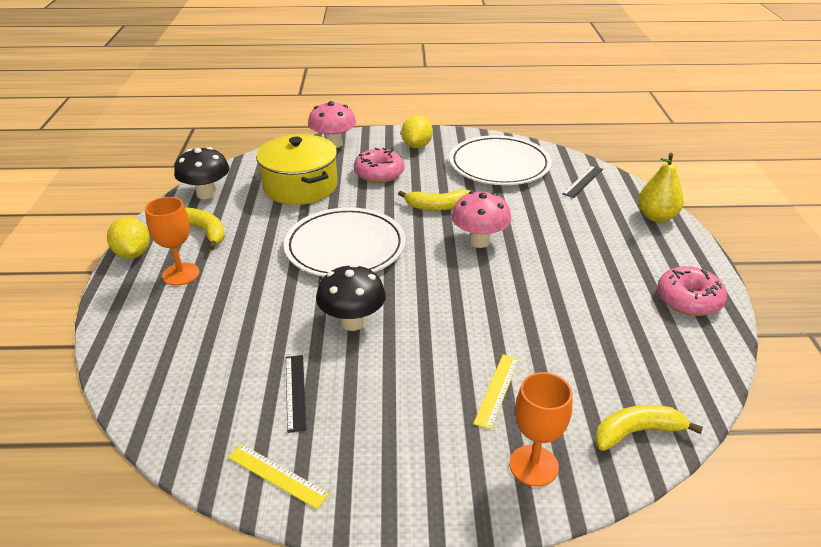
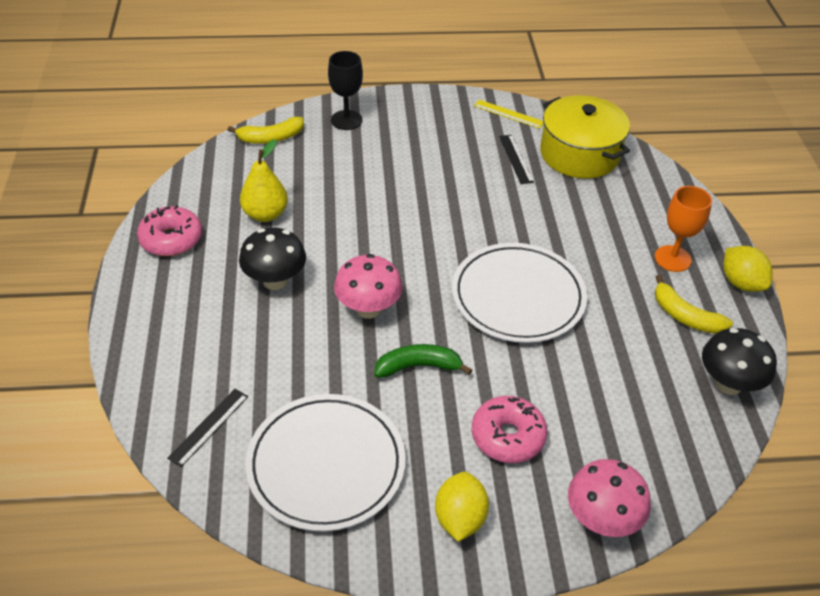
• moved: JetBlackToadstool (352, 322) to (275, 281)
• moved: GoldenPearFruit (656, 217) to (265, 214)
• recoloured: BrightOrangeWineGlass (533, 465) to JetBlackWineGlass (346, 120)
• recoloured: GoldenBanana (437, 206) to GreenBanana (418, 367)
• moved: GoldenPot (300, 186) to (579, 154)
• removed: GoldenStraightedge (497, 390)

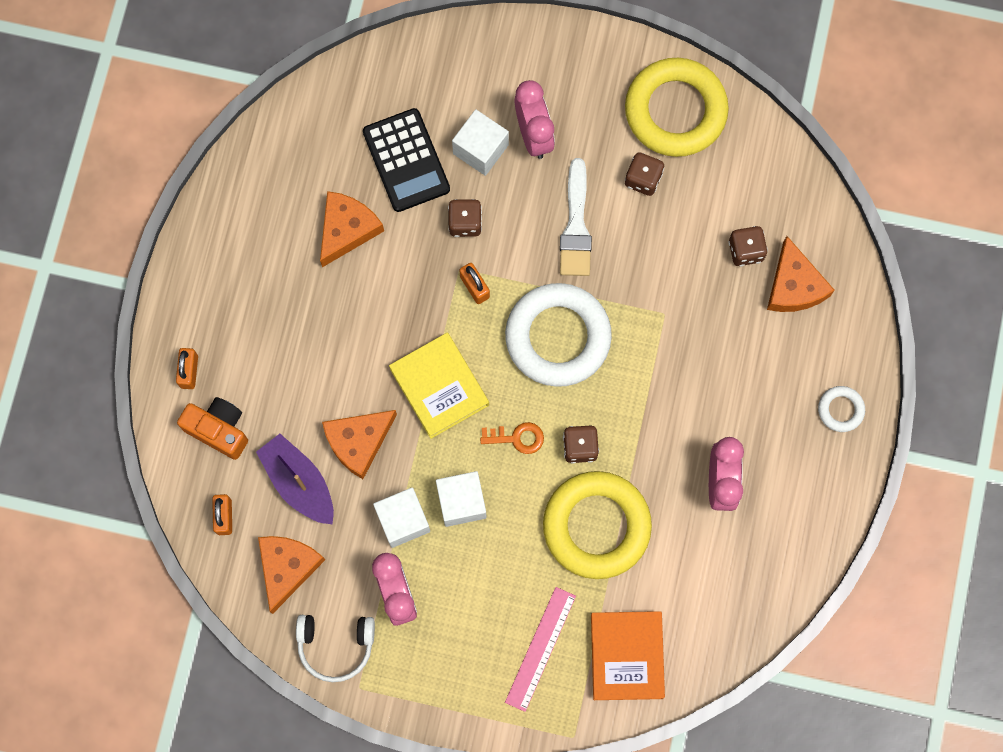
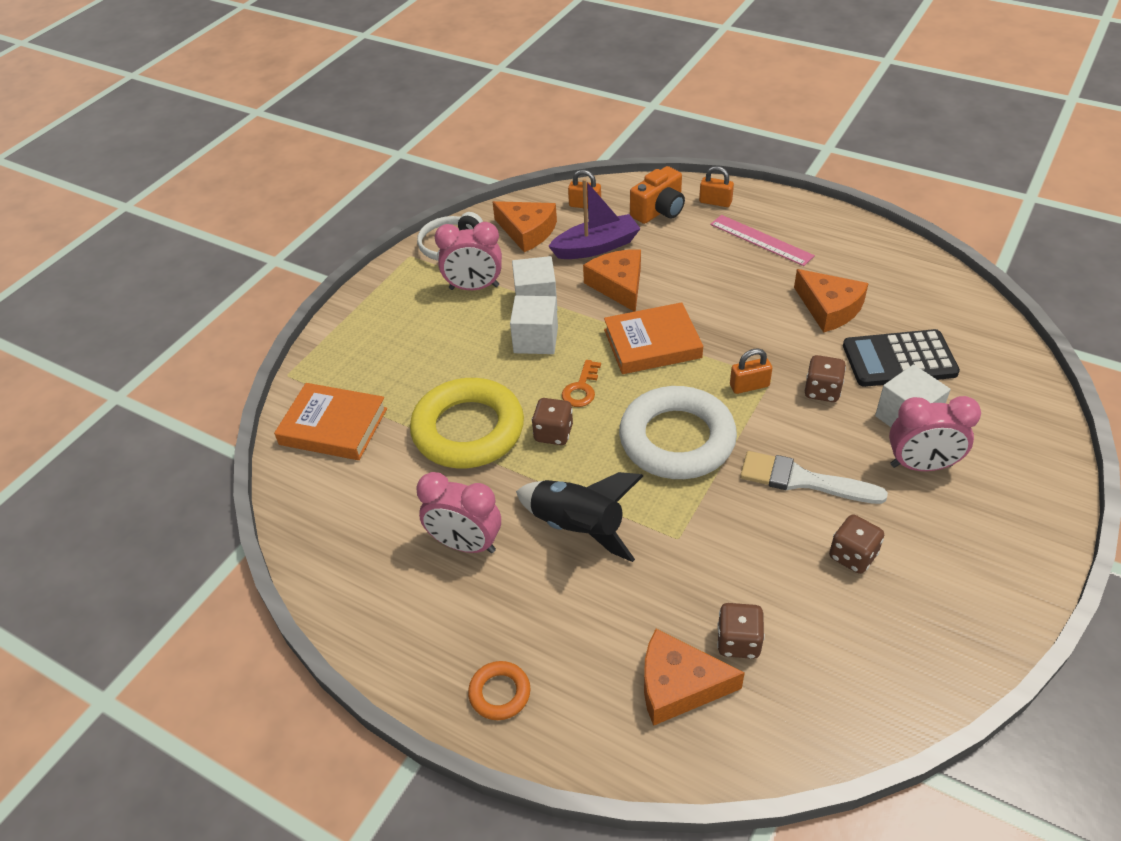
• recoloured: SnowWhiteTorus (840, 410) to BrightOrangeTorus (499, 693)
• added: JetBlackSpaceship (578, 527)
• recoloured: GoldenHardback (439, 387) to BrightOrangeHardback (652, 344)
• moved: RosyStraightedge (540, 648) to (761, 240)
• removed: GoldenTorus (675, 111)

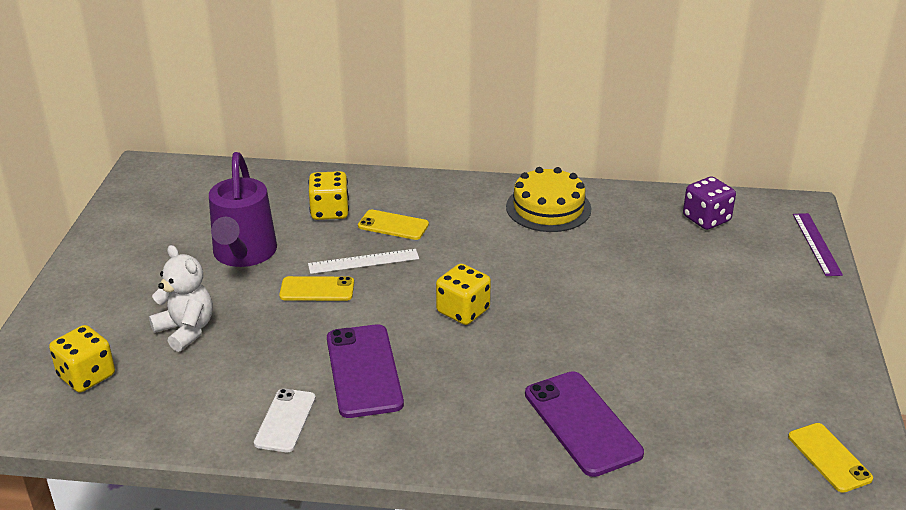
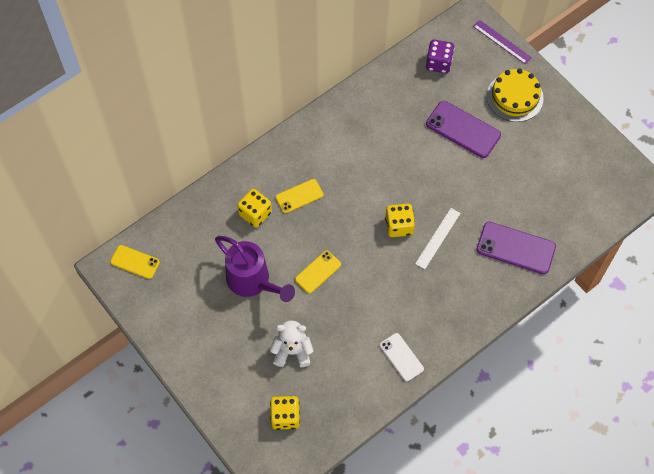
• moved: GoldenMobilePhone (829, 457) to (135, 262)
• moved: SnowWhiteStraightedge (363, 261) to (438, 238)
• moved: VioletMobilePhone (364, 371) to (463, 129)
• moved: GoldenGateau (548, 208) to (514, 97)

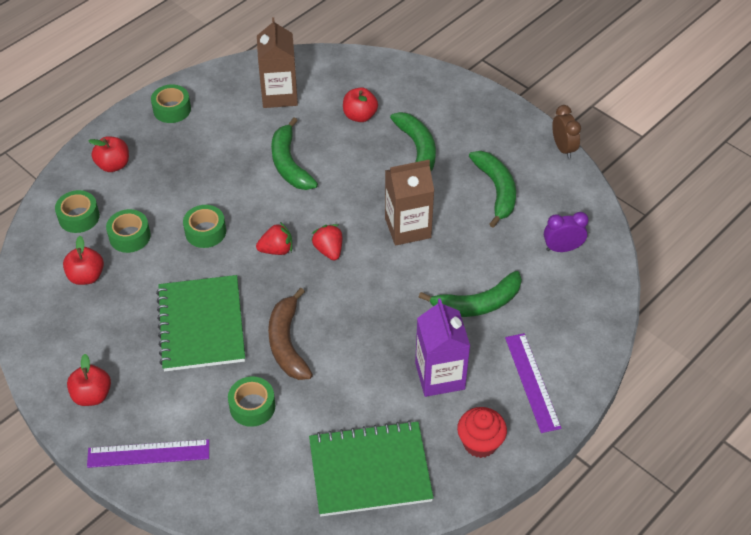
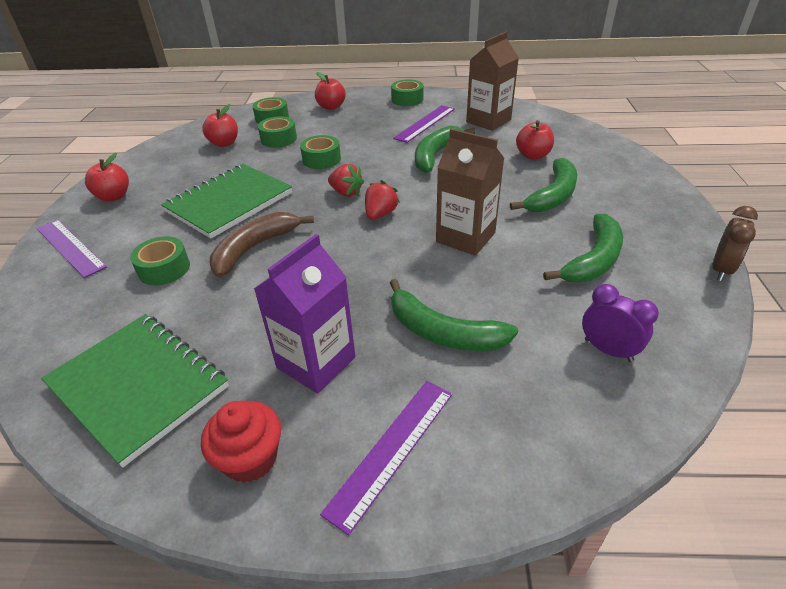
• added: VioletStraightedge (425, 123)

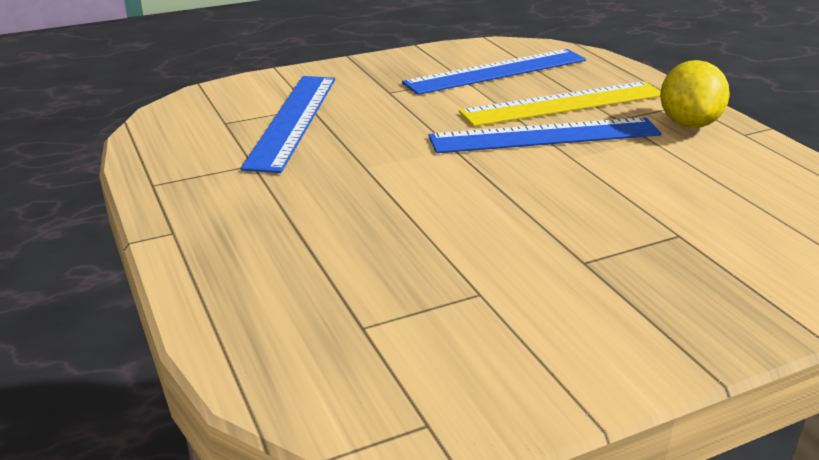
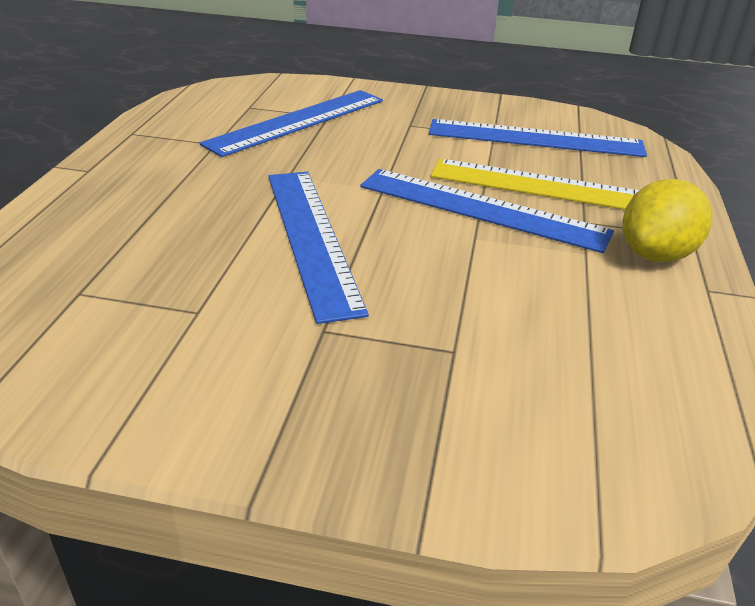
• added: CobaltStraightedge (311, 237)

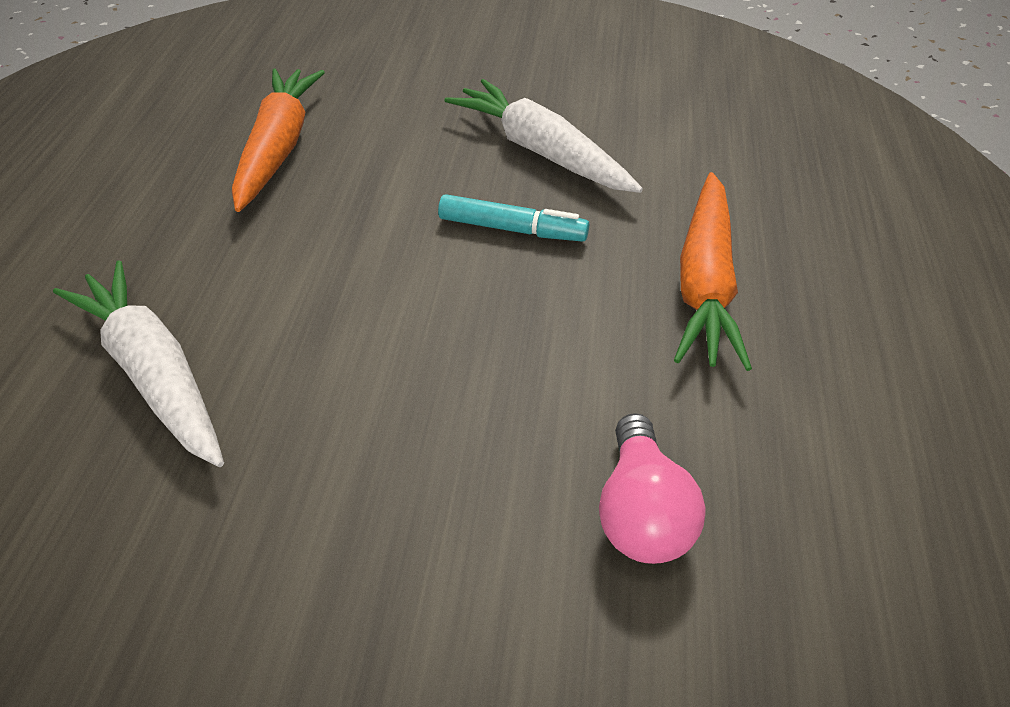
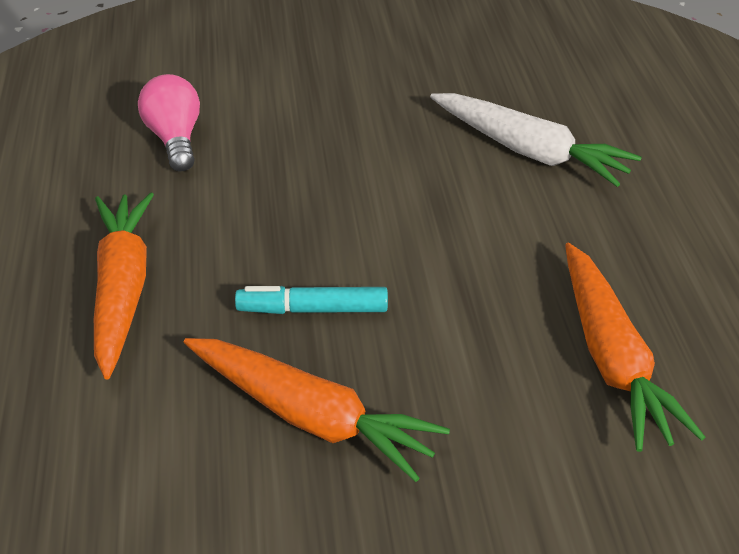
• recoloured: SnowWhiteRootVegetable (541, 151) to BrightOrangeRootVegetable (310, 417)

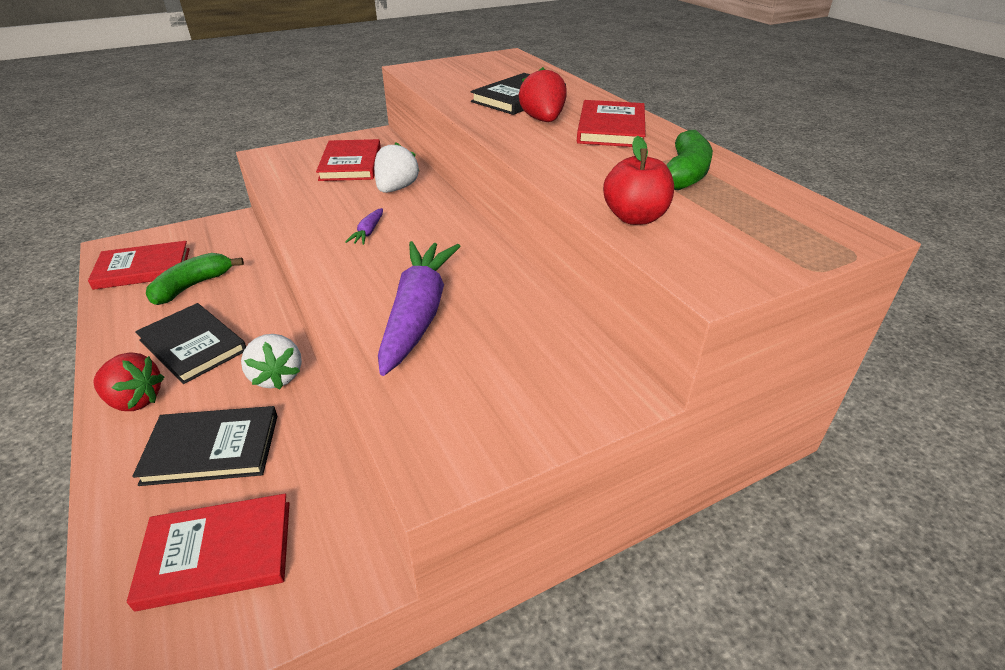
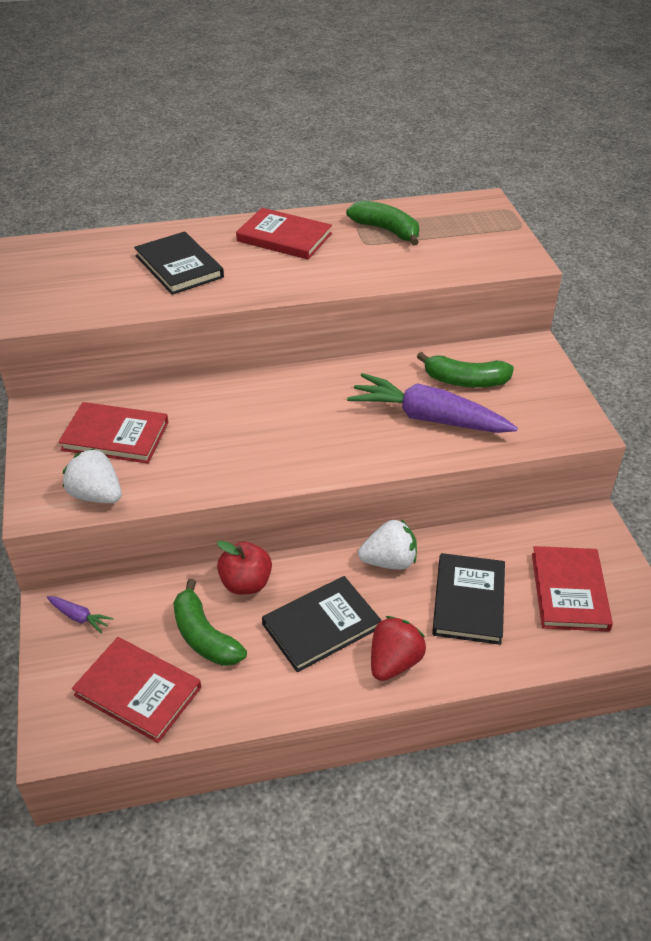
• moved: VioletRootVegetable (368, 232) to (79, 617)
• moved: SnowWhiteBerry (396, 189) to (96, 495)
• turned: ScarletHardback (143, 268) = (138, 691) 60 degrees counterclockwise
• moved: ScarletAppleFruit (634, 217) to (246, 583)
• added: GreenBanana (465, 381)
• removed: ScarletBerry (543, 120)

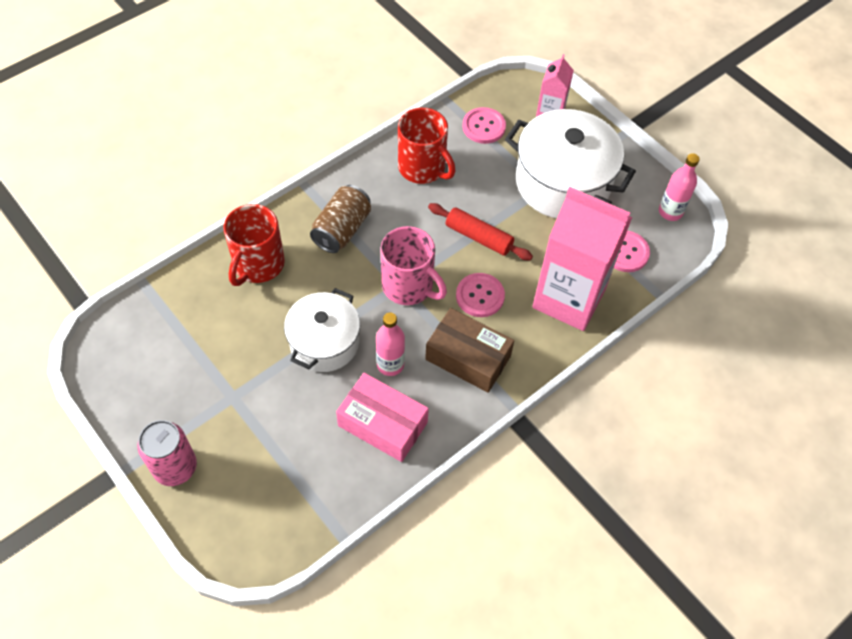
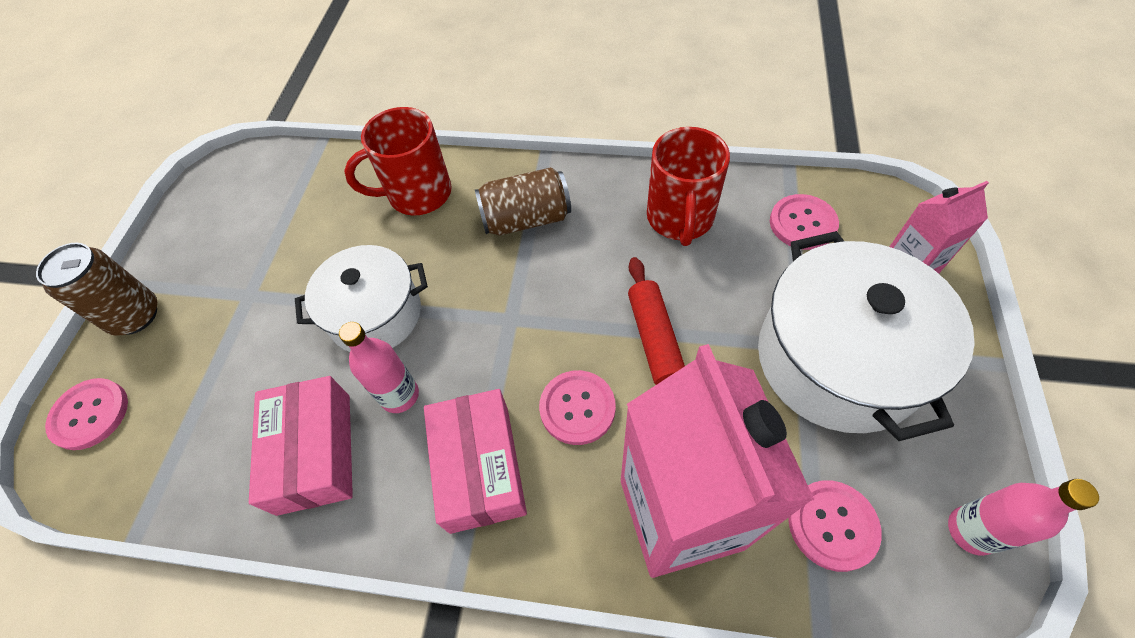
• recoloured: RosyCan (175, 467) to DarkBrownCan (135, 315)
• added: RosyShirtButton (90, 414)
• recoloured: DarkBrownPackage (468, 358) to RosyPackage (479, 467)
• removed: RosyTeaMug (409, 286)

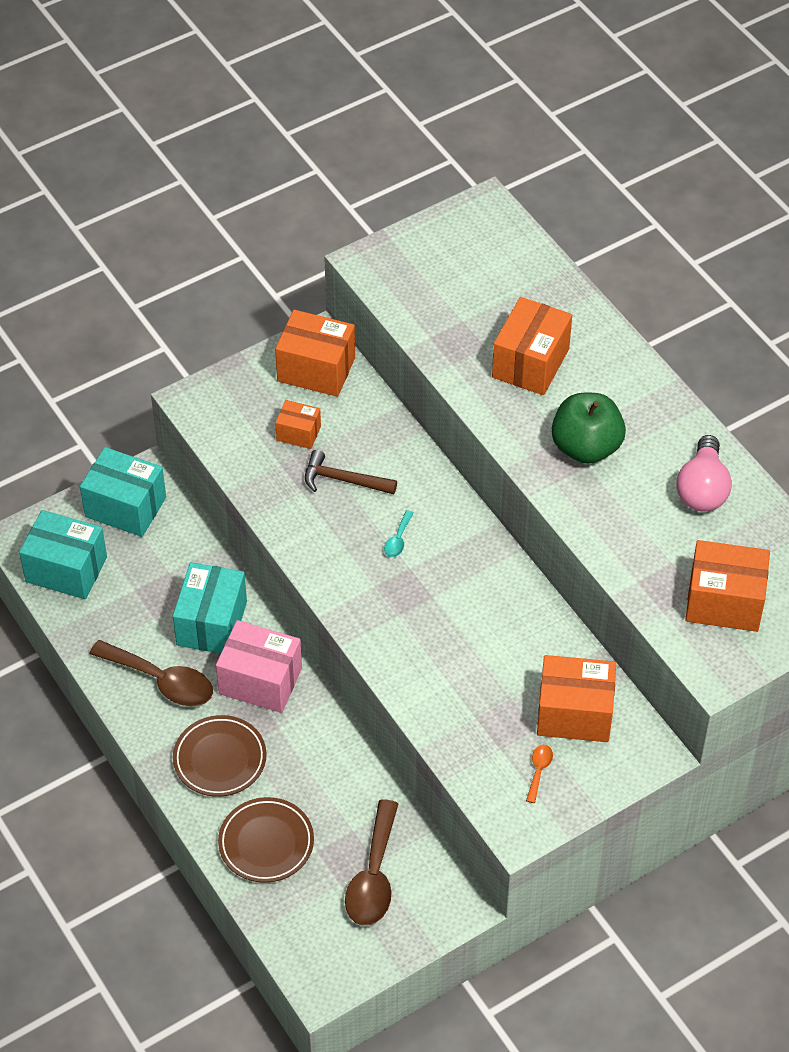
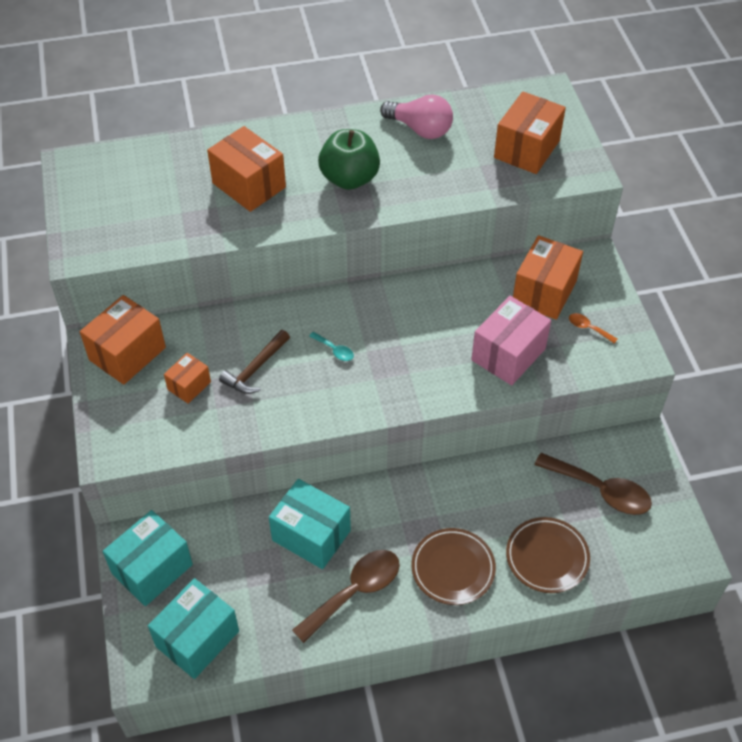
• moved: RosyPackage (260, 681) to (508, 354)

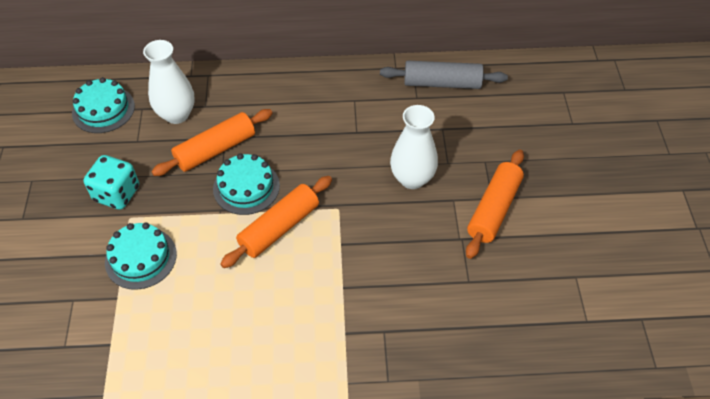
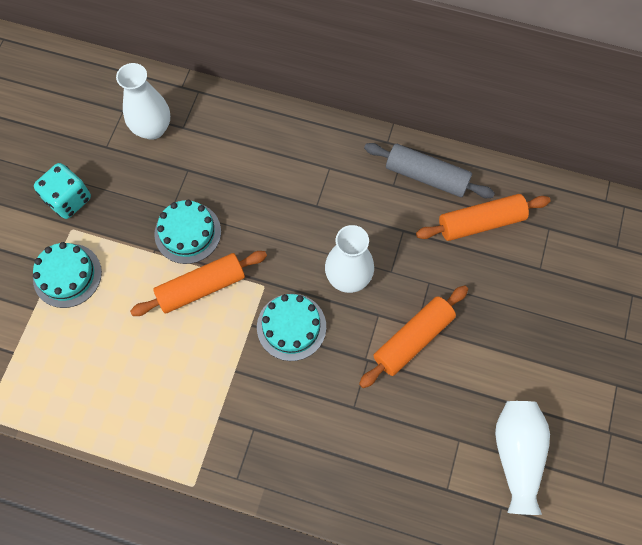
• moved: AquaGateau (103, 109) to (291, 327)
• moved: BrightOrangePastryRoller (215, 149) to (480, 222)
• added: SnowWhiteTallVase (516, 455)

